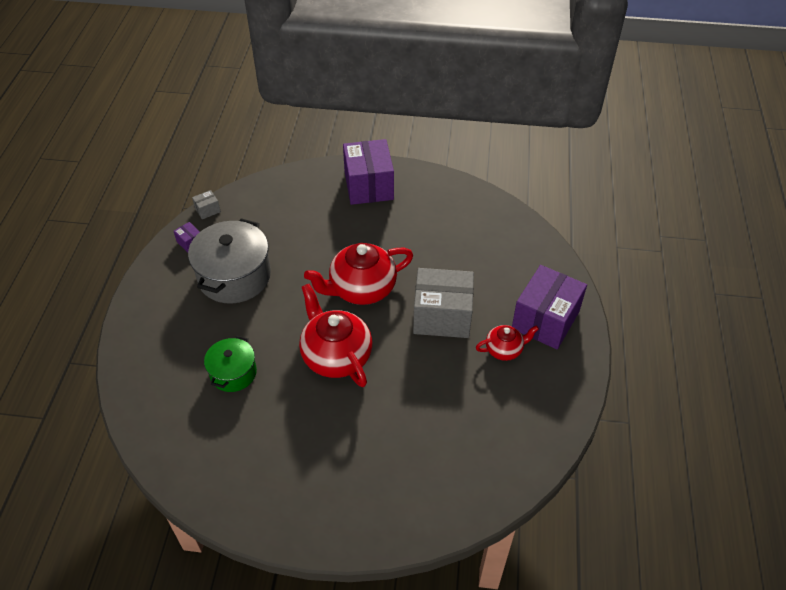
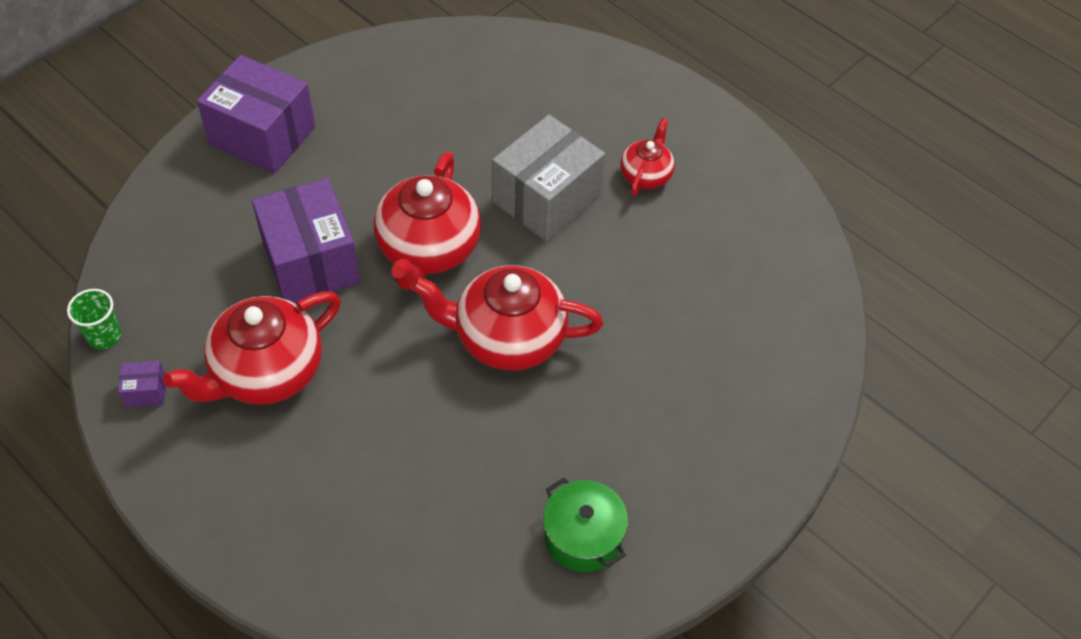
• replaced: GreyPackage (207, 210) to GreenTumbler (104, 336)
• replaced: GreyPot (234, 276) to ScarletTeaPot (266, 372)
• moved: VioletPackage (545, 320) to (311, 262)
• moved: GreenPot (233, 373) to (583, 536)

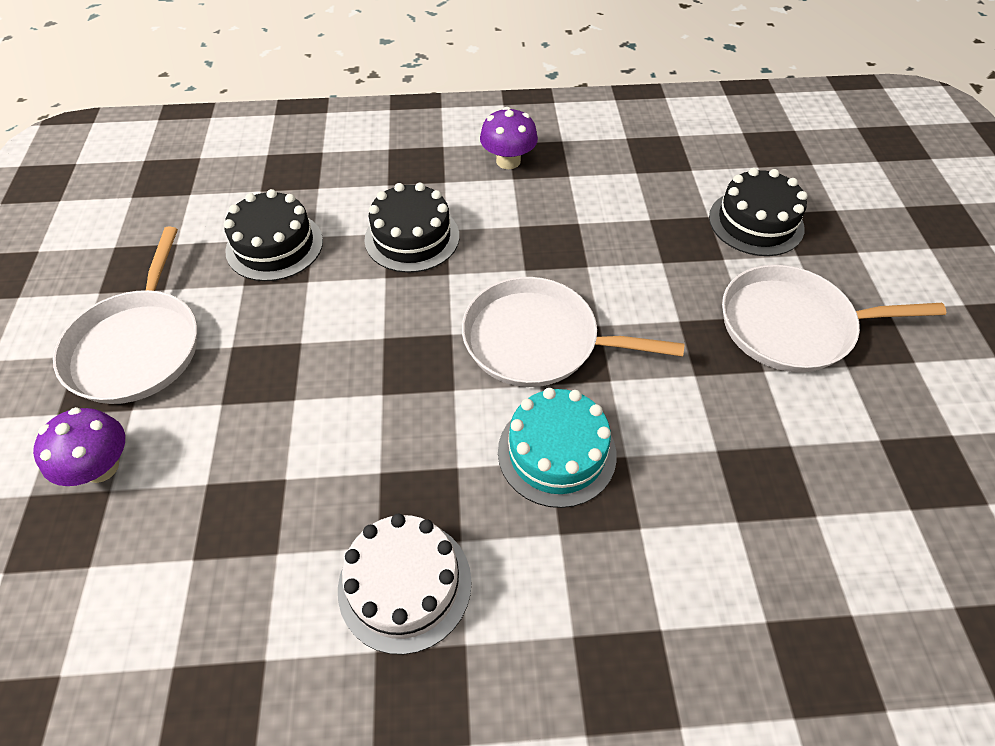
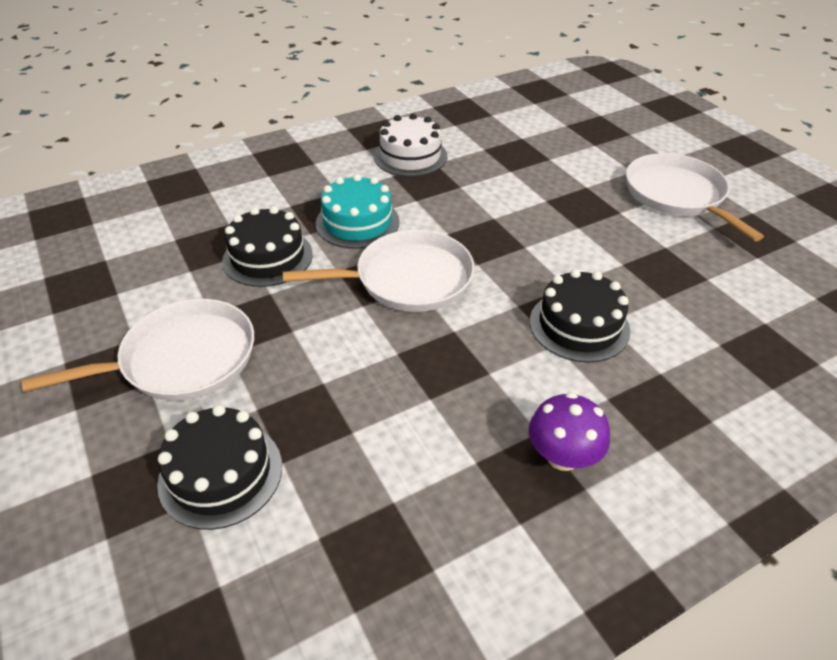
• moved: JetBlackGateau (274, 246) to (268, 257)
• removed: VioletToadstool (101, 467)

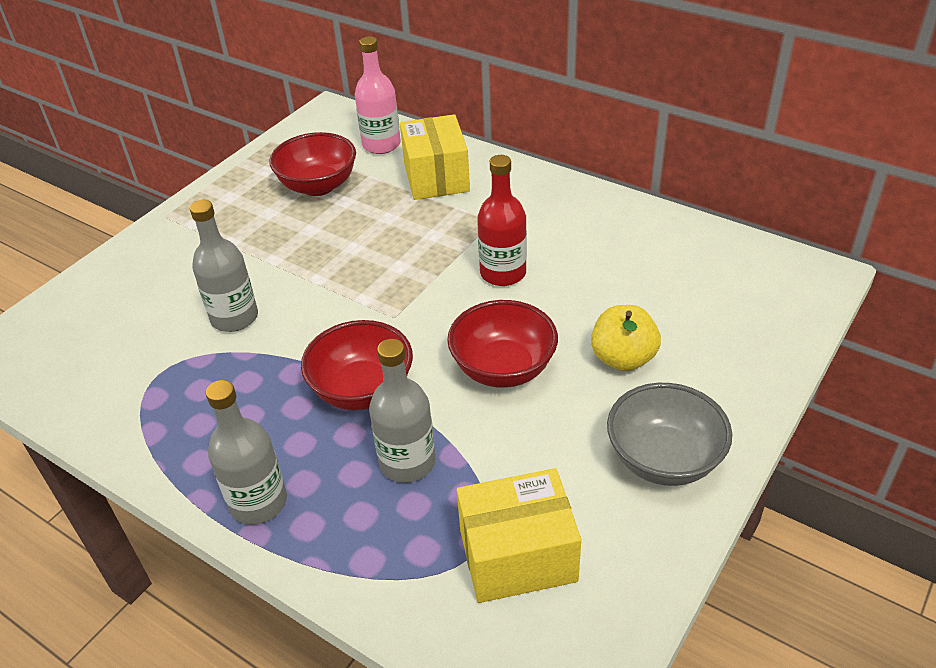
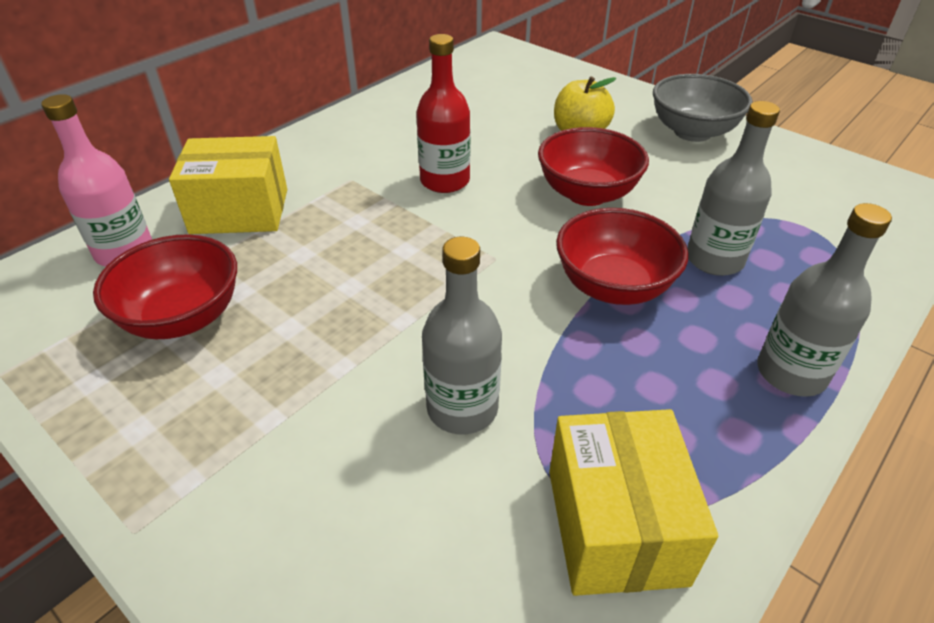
• moved: GoldenPackage (517, 555) to (615, 525)

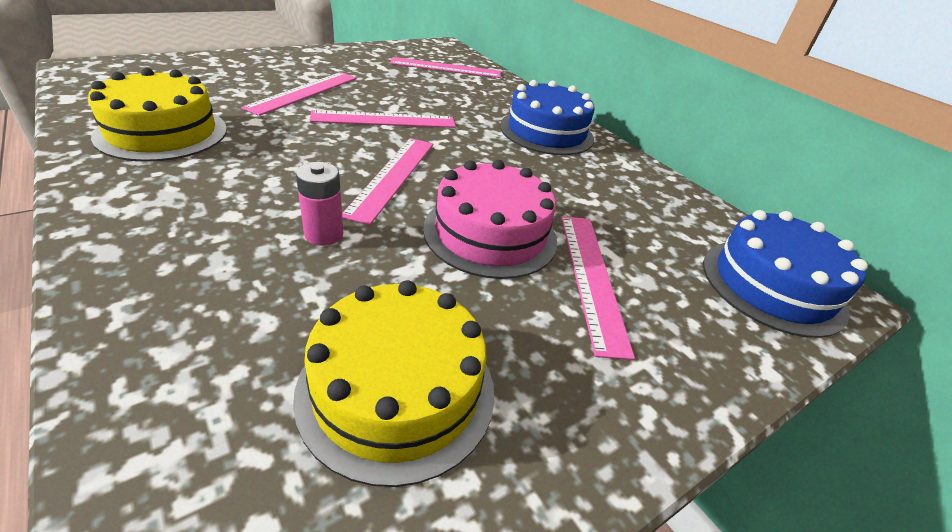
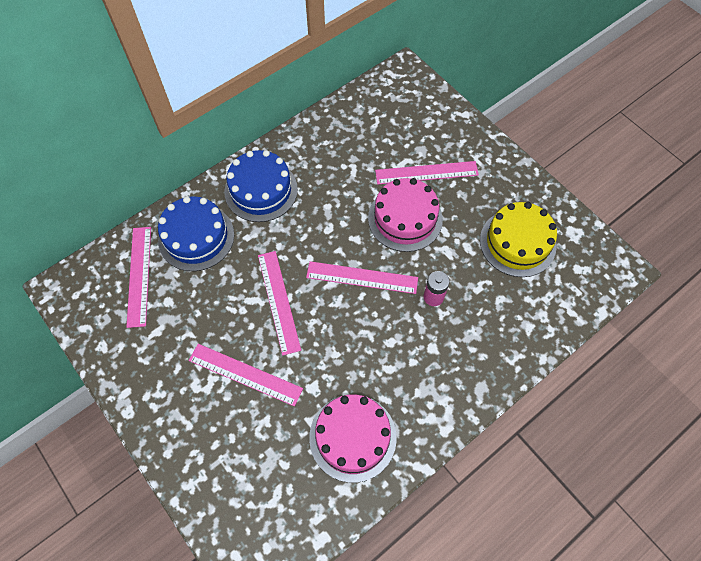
• moved: CobaltGateau (772, 285) to (196, 237)
• recoloured: GoldenGateau (162, 132) to RosyGateau (352, 437)

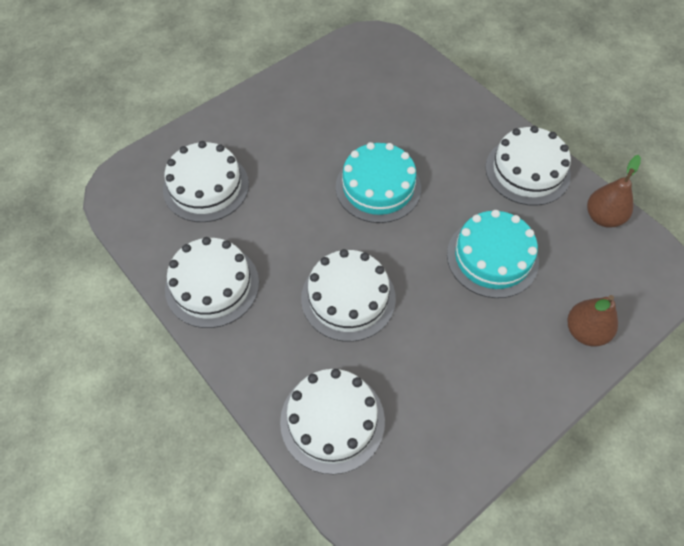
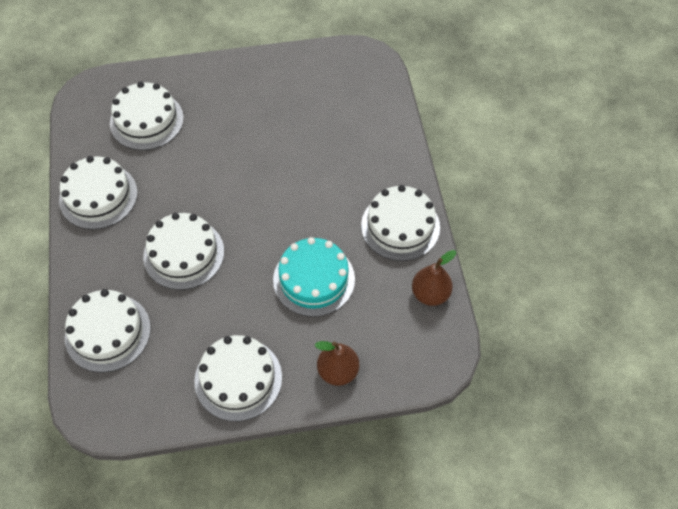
• added: SnowWhiteGateau (238, 379)
• removed: AquaGateau (378, 187)

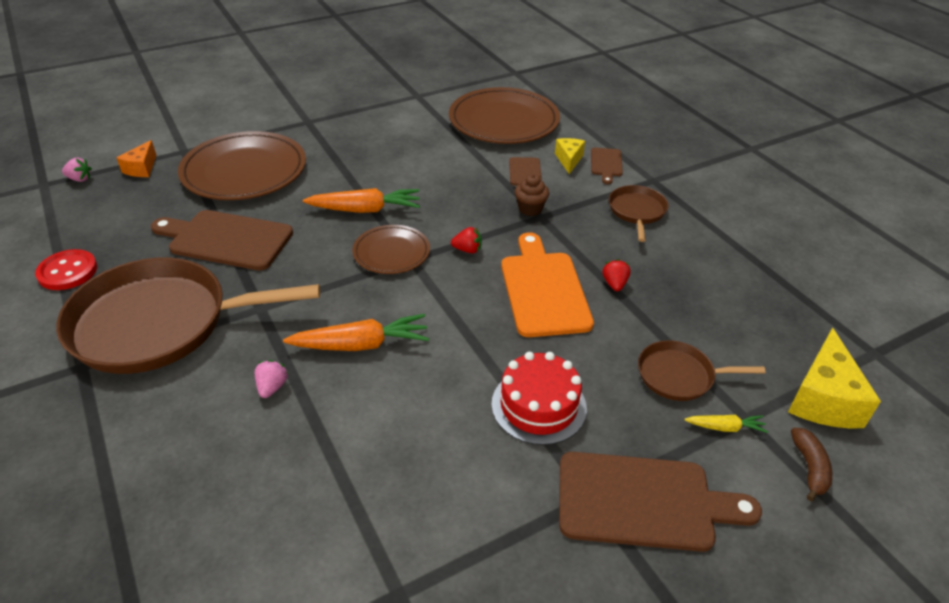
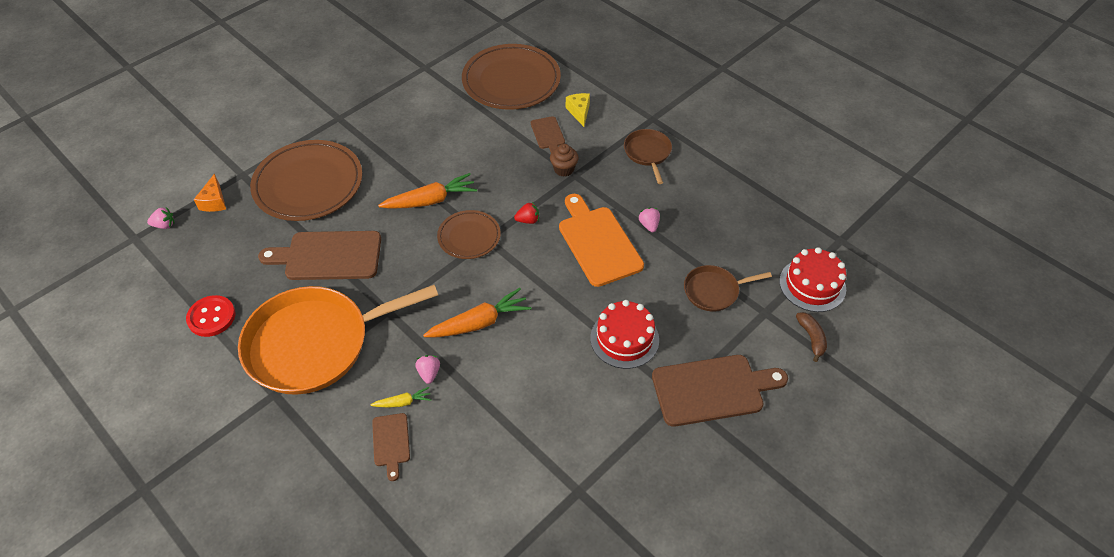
• recoloured: DarkBrownPan (160, 323) to BrightOrangePan (315, 343)
• moved: GoldenRootVegetable (725, 427) to (403, 402)
• moved: DarkBrownBreadBoard (606, 164) to (391, 442)
• recoloured: ScarletBerry (614, 284) to RosyBerry (649, 225)
• replaced: GoldenCheeseWedge (823, 399) to ScarletGateau (812, 285)

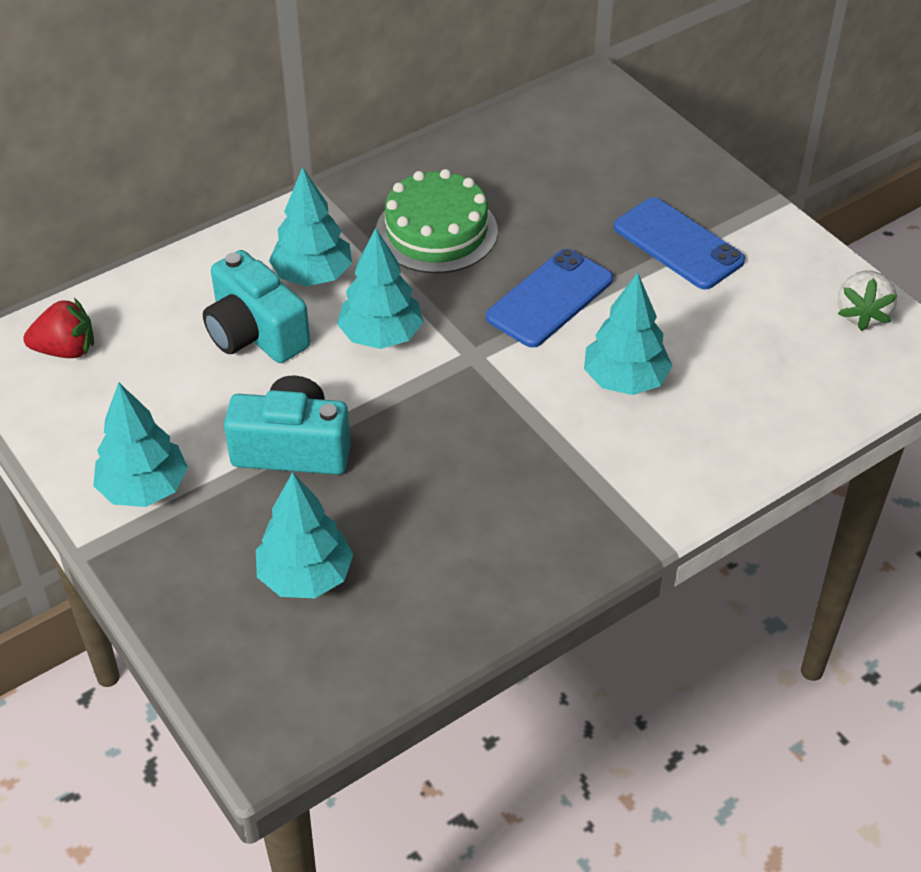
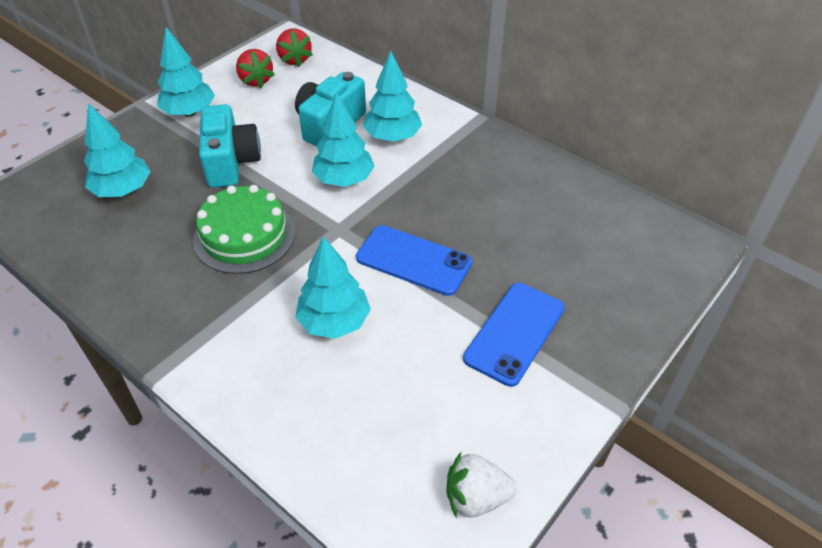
• moved: GreenGateau (436, 231) to (244, 236)
• added: ScarletBerry (256, 80)

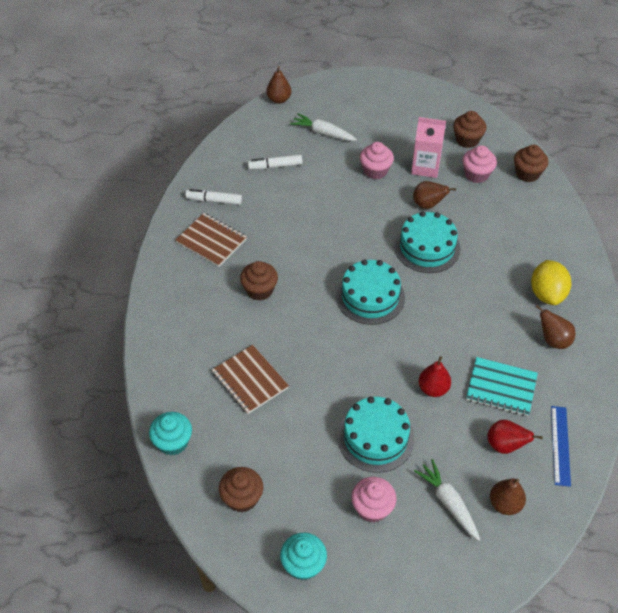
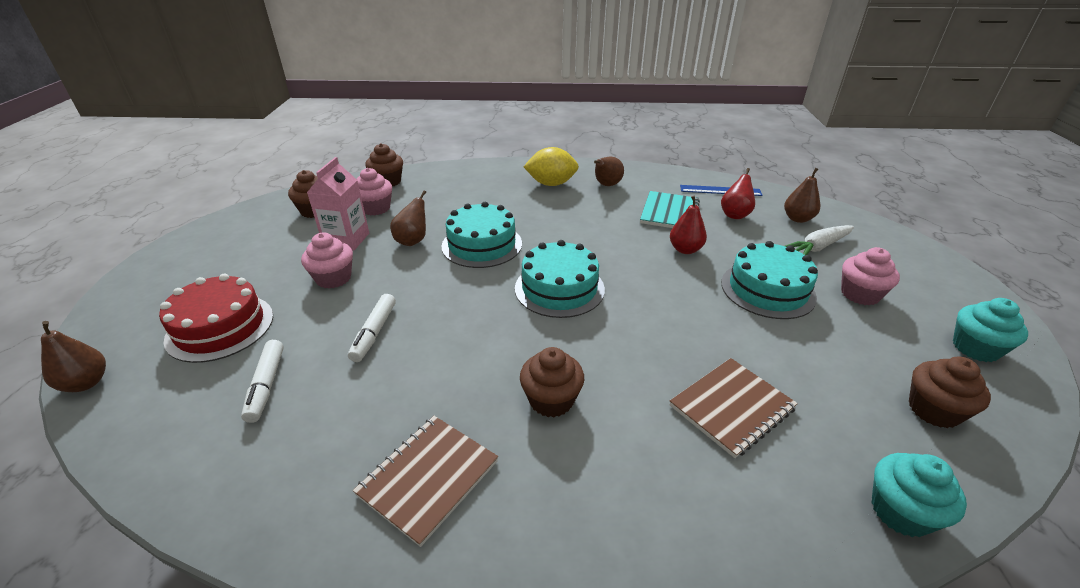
• replaced: SnowWhiteRootVegetable (323, 133) to ScarletGateau (220, 327)
• moved: SnowWhiteMarker (214, 201) to (374, 332)

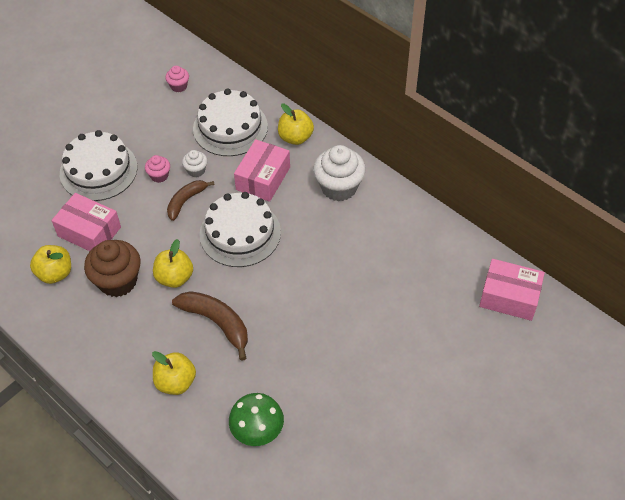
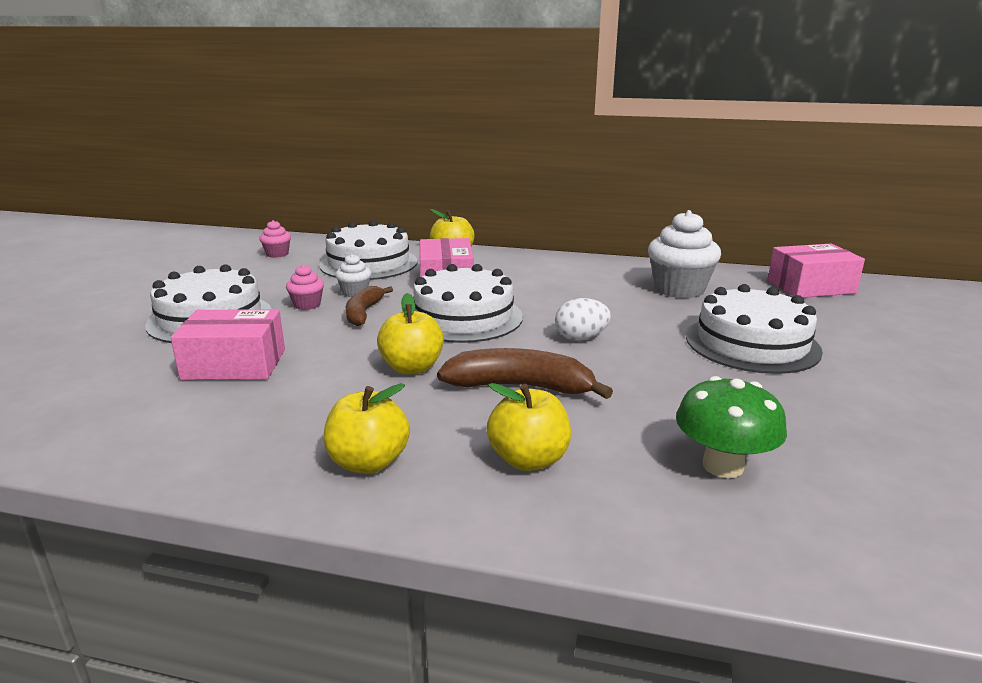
• moved: GoldenAppleFruit (55, 273) to (368, 462)
• added: SnowWhiteEggShape (581, 338)
• moved: SnowWhiteMuffin (339, 187) to (679, 289)
• added: SnowWhiteGateau (752, 343)
• removed: DarkBrownMuffin (118, 281)

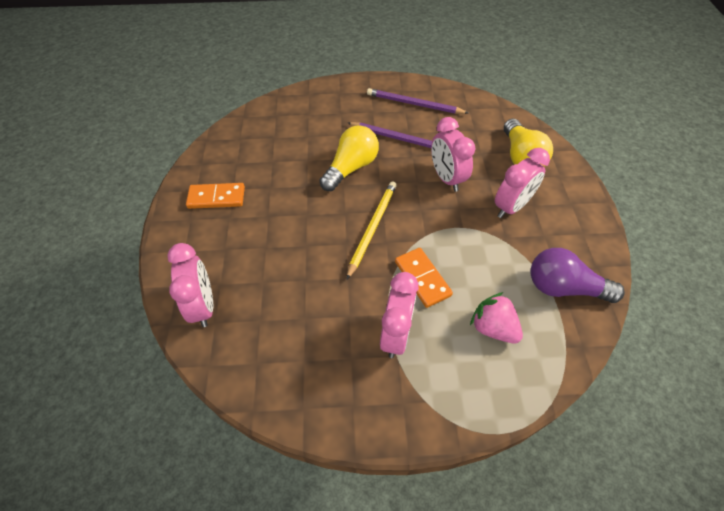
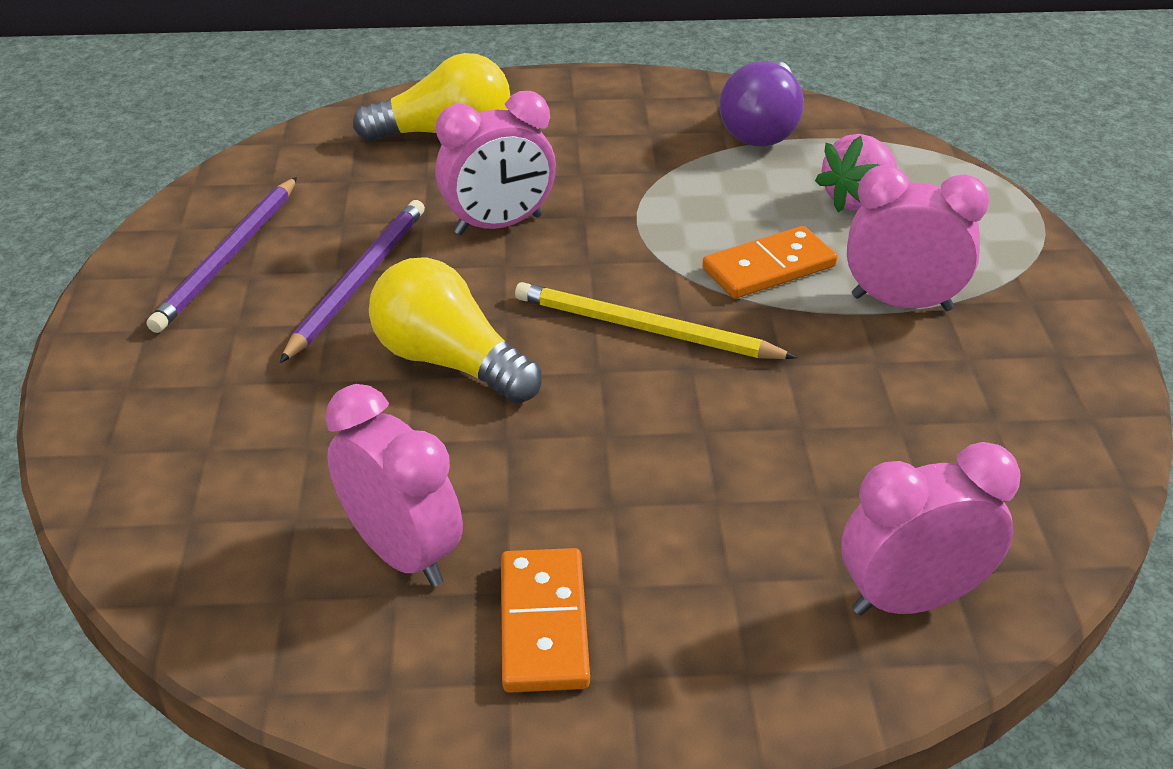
• moved: RosyAlarmClock (511, 207) to (402, 553)

